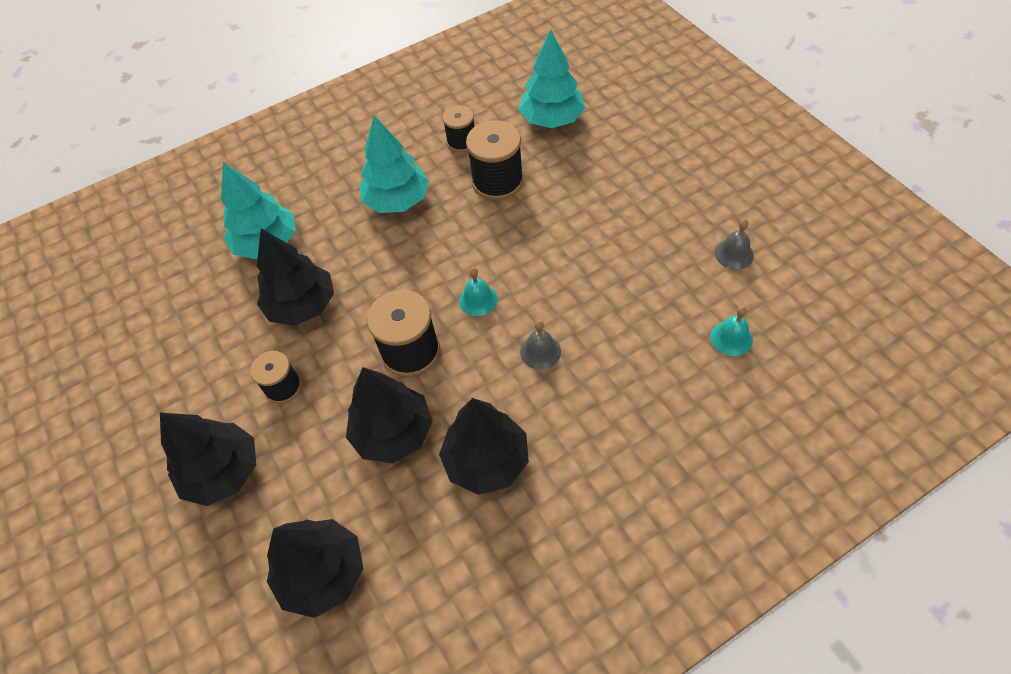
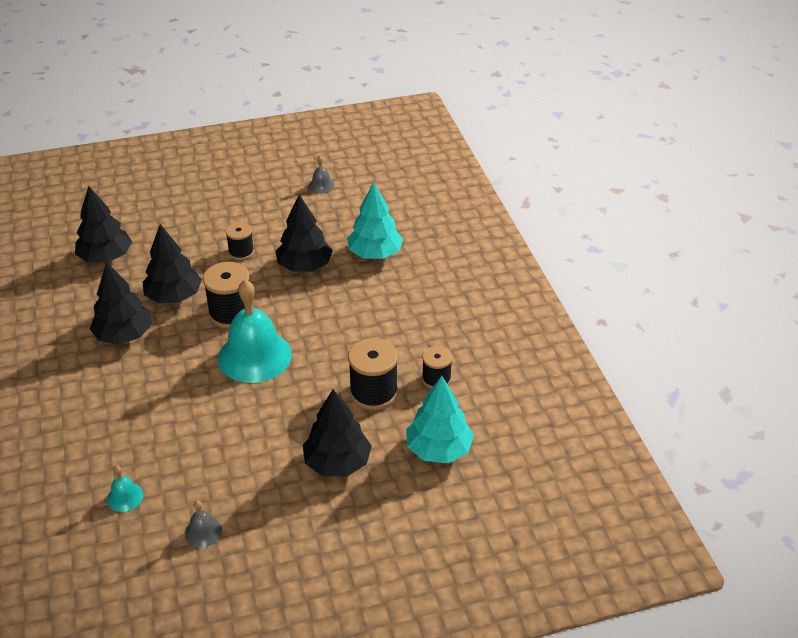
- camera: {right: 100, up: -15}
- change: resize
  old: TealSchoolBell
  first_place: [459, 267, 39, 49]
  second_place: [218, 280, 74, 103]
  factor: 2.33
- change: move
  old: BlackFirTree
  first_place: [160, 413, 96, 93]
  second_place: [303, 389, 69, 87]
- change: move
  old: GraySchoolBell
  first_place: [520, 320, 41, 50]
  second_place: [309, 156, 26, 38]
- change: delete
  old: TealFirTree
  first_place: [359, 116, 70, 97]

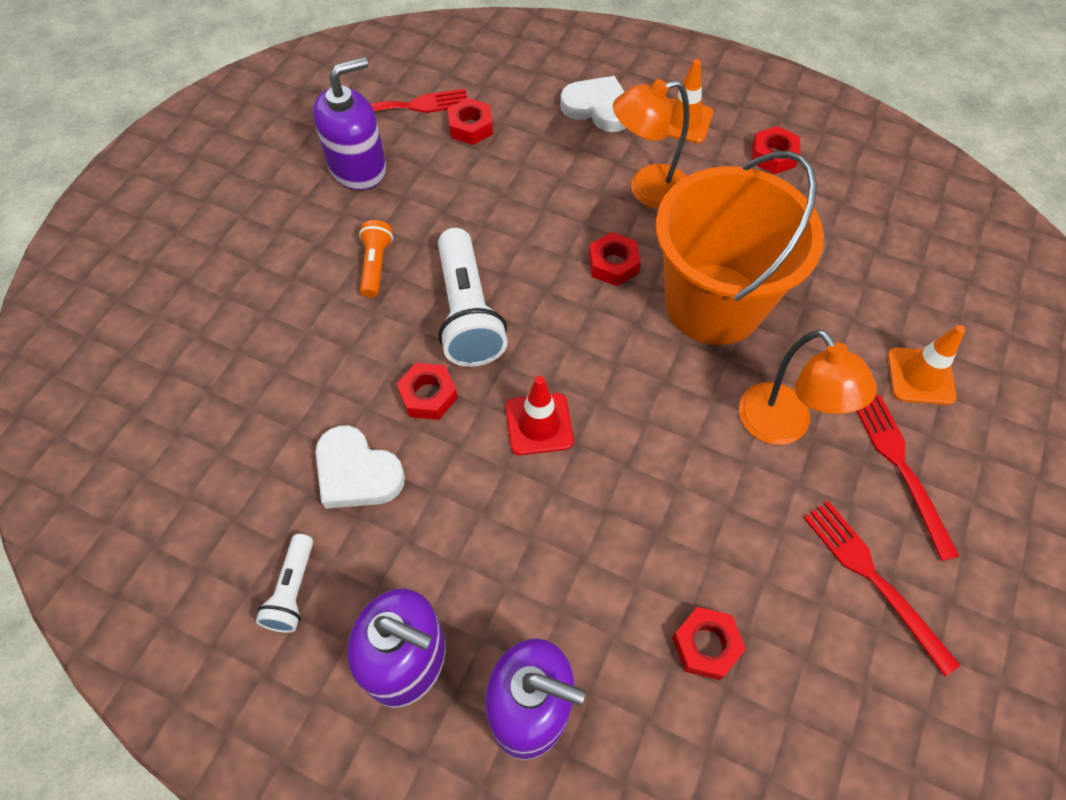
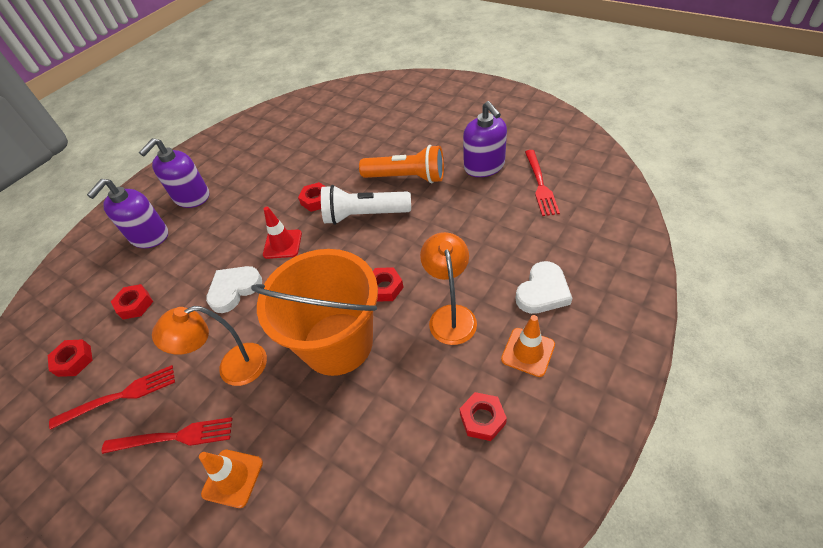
- camera: {right: 105, up: -10}
- change: move
  old: CrimsonHexagonNut
  first_place: [448, 98, 45, 47]
  second_place: [48, 339, 44, 38]
- change: move
  old: SnowWhiteLoveHeart
  first_place: [316, 425, 89, 84]
  second_place: [206, 266, 56, 47]
- change: resize
  old: BrightOrangeFlashlight
  first_place: [359, 220, 34, 78]
  second_place: [359, 145, 85, 38]
  factor: 1.88
- change: delete
  old: SnowWhiteFlashlight
  first_place: [256, 534, 57, 99]

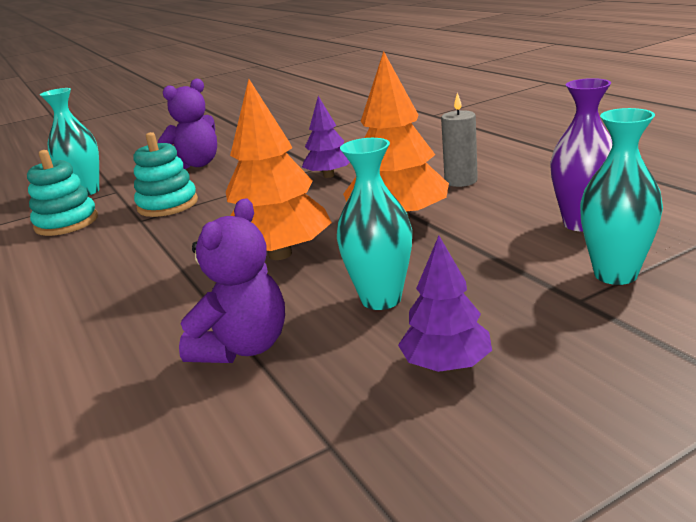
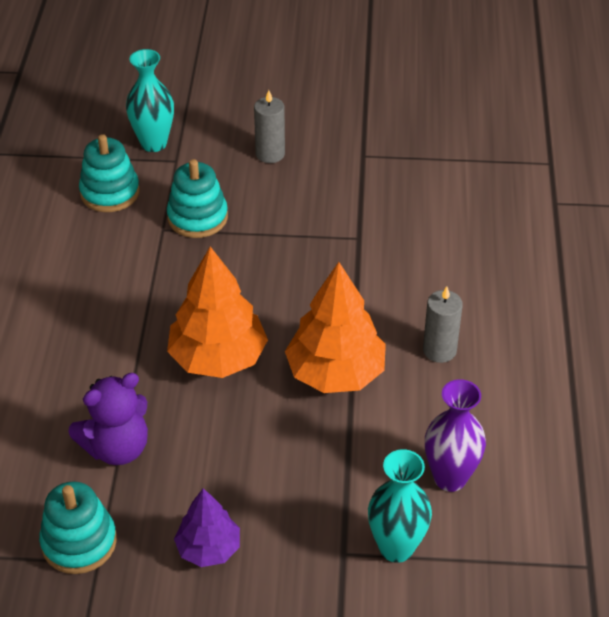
- camera: {right: 30, up: 20}
- change: insert
  new: TealStackingRings
  second_place: [39, 481, 78, 93]
- change: replace
  old: PurpleStuffedBear
  new: GrayCandle
  first_place: [158, 79, 59, 90]
  second_place: [254, 90, 31, 73]
- change: delete
  old: PurpleFirTree
  first_place: [302, 96, 48, 82]
- change: delete
  old: TealTallVase
  first_place: [337, 138, 75, 172]

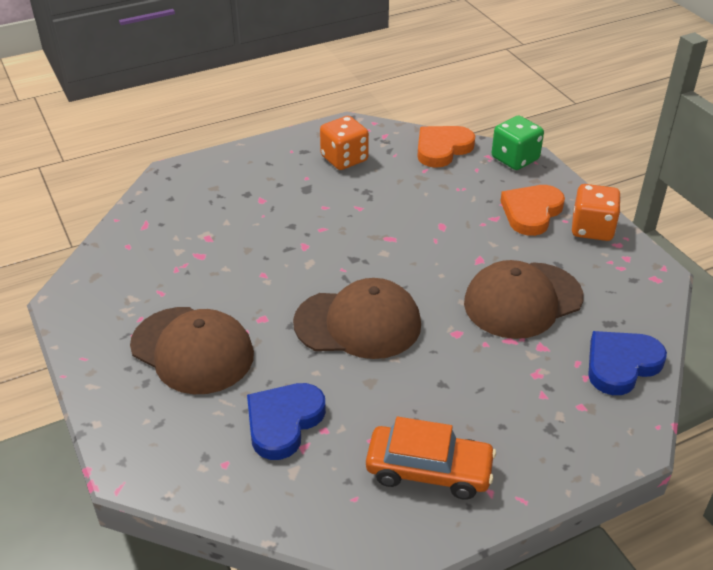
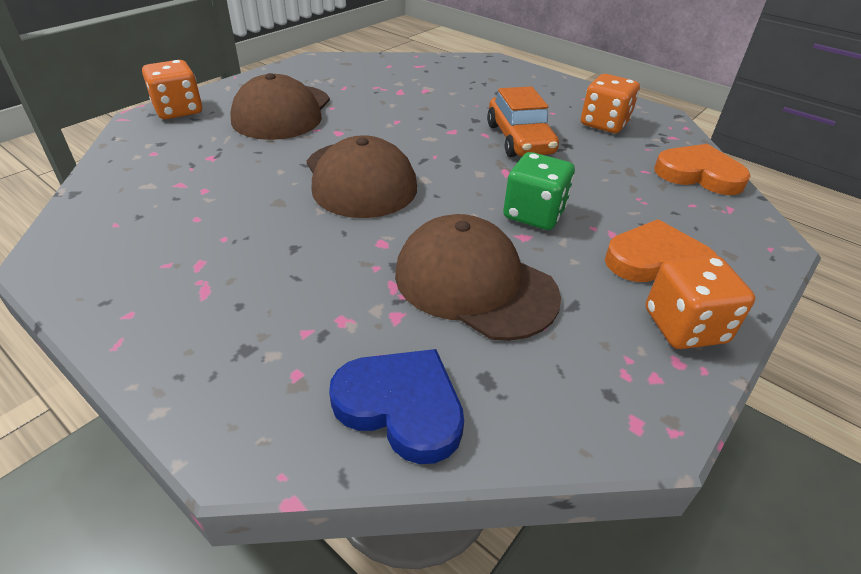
- camera: {right: 65, up: 0}
- change: insert
  new: BrightOrangeGameDie
  second_place: [142, 60, 60, 59]
- change: move
  old: BrightOrangeAutomobile
  first_place: [366, 417, 130, 83]
  second_place: [487, 86, 72, 71]
- change: move
  old: EmeraldGameDie
  first_place: [492, 116, 52, 54]
  second_place: [503, 152, 72, 78]
- change: delete
  old: BlueLoveHeart
  first_place: [247, 383, 79, 77]

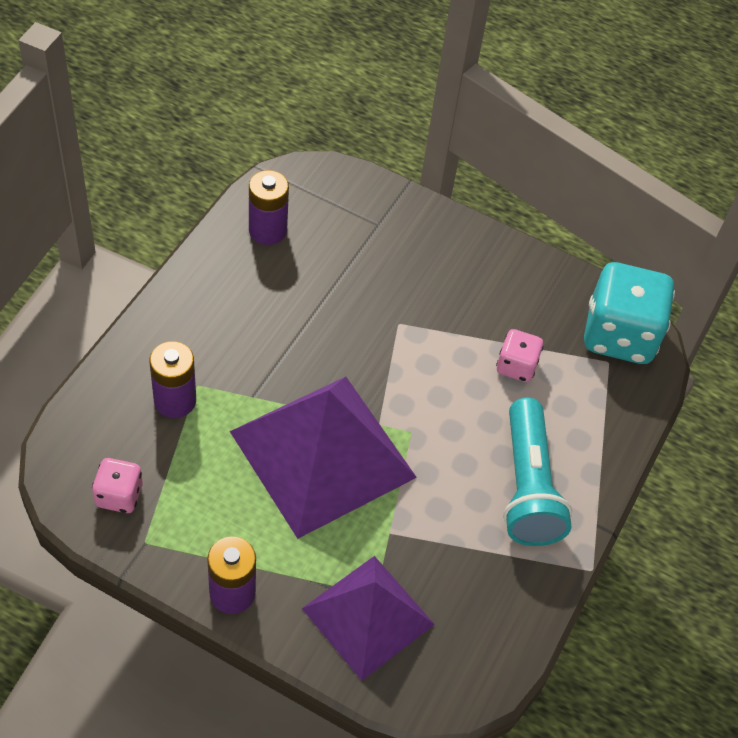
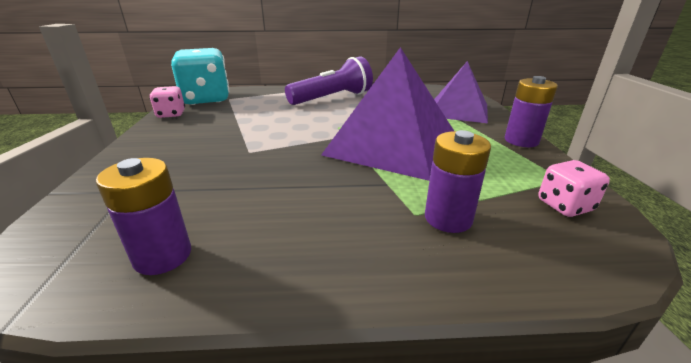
- camera: {right: -115, up: -25}
- change: move
  old: PinkGameDie
  first_place: [496, 329, 48, 53]
  second_place: [149, 86, 36, 32]
- change: recolor
  old: TealFlashlight
  new: PurpleFlashlight
  first_place: [503, 398, 69, 148]
  second_place: [285, 56, 88, 49]

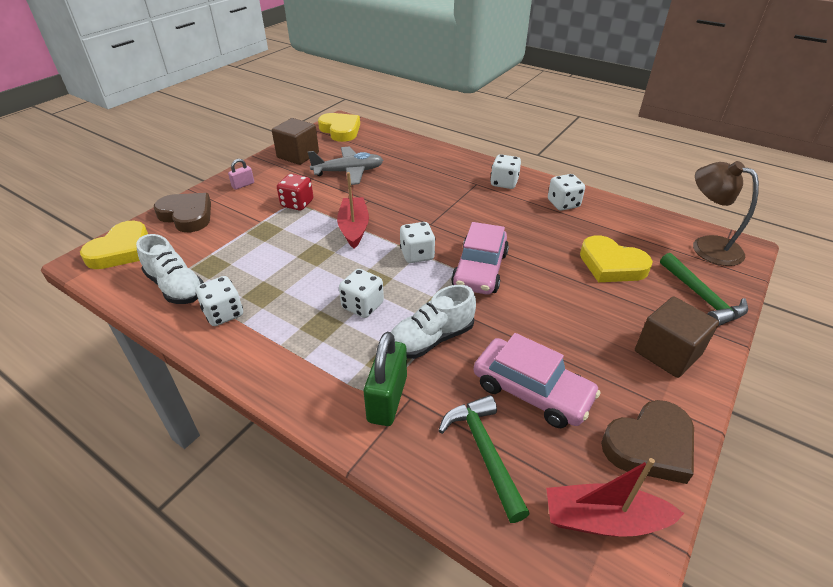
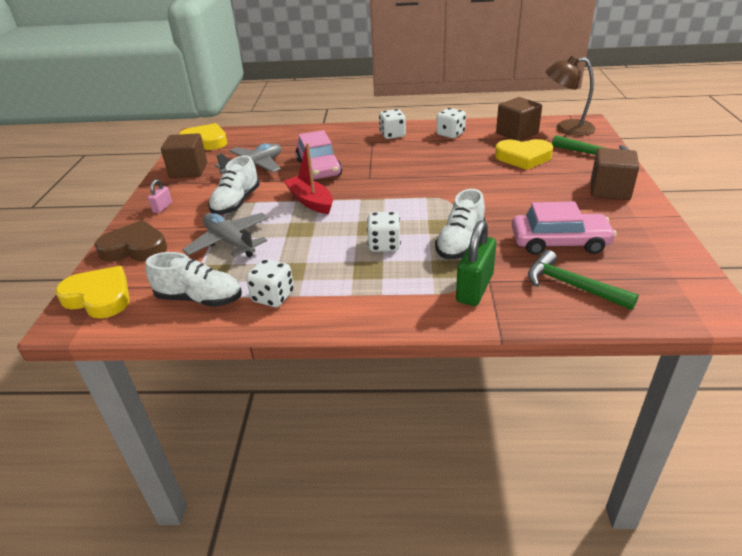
- camera: {right: -30, up: -5}
- change: rotate
  old: BrightYellowLoveHeart
  first_place: [80, 221, 68, 48]
  second_place: [55, 266, 75, 53]
  degrees: -60
- change: insert
  new: GrayAeroplane
  second_place: [182, 213, 87, 44]
- change: replace
  old: CrimsonGameDie
  new: SnowWhiteSneaker
  first_place: [277, 174, 36, 37]
  second_place: [208, 156, 52, 59]
- change: move
  old: PinkAutomobile
  first_place: [451, 222, 58, 72]
  second_place: [295, 130, 47, 49]
- change: rotate
  old: EmeraldSmallLock
  first_place: [364, 332, 43, 94]
  second_place: [456, 220, 40, 86]
  degrees: 45
- change: insert
  new: BrownSolidCube
  second_place: [496, 97, 46, 44]
- change: delete
  old: SnowWhiteGameDie
  first_place: [400, 222, 35, 41]
- change: delete
  old: CrimsonBoat
  first_place: [546, 458, 139, 79]
- change: delete
  old: BrownLoveHeart
  first_place: [601, 400, 93, 84]

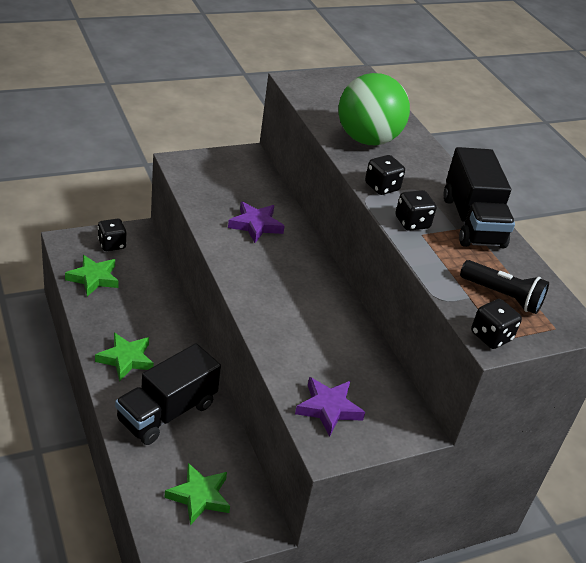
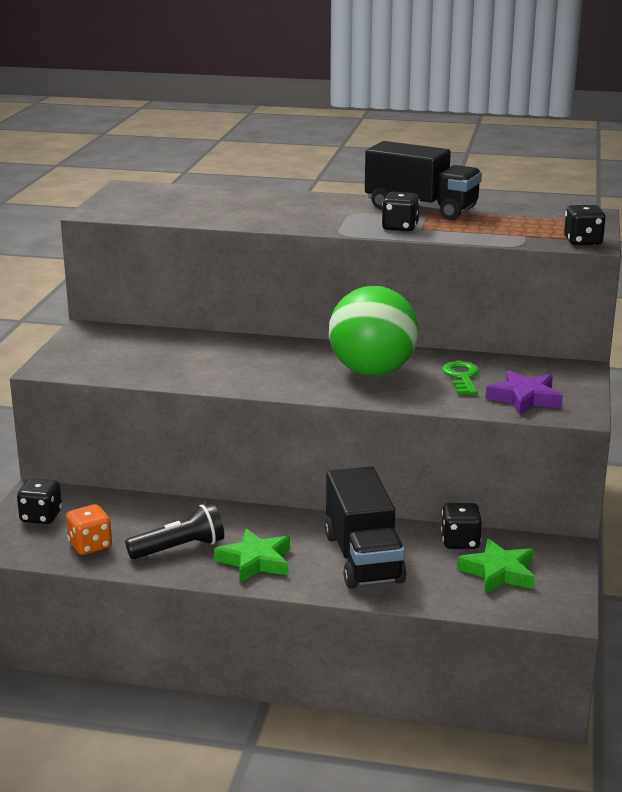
- camera: {right: -50, up: -15}
- change: replace
  old: EmeraldStarShape
  new: BrightOrangeGameDie
  first_place: [65, 255, 54, 42]
  second_place: [66, 504, 46, 51]
- change: move
  old: BlackFlashlight
  first_place: [460, 260, 89, 54]
  second_place: [125, 503, 99, 56]
- change: move
  old: EmeraldSphere
  first_place: [338, 73, 72, 72]
  second_place: [329, 286, 89, 90]
- change: move
  old: BlackGameDie
  first_place: [365, 155, 40, 40]
  second_place: [441, 503, 41, 46]
- change: insert
  new: EmeraldDoorKey
  second_place: [442, 361, 37, 34]
- change: delete
  old: PurpleStarShape
  first_place: [228, 202, 57, 41]

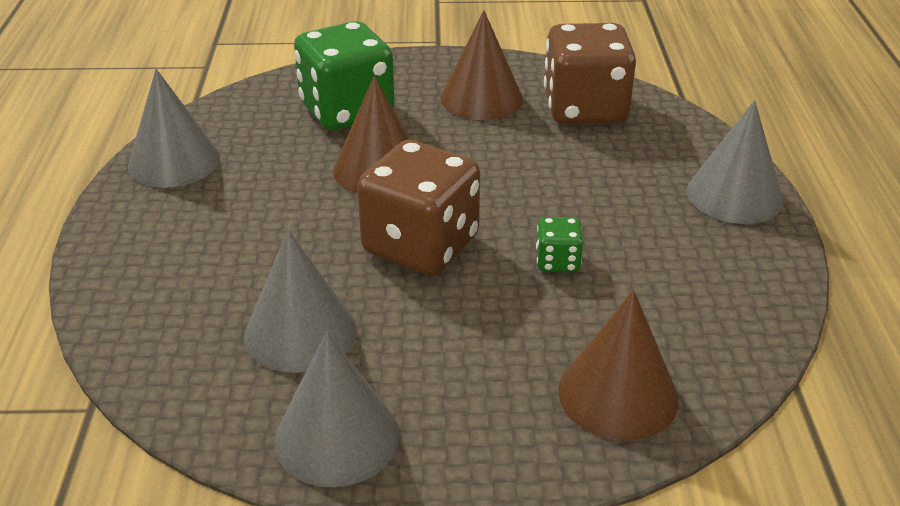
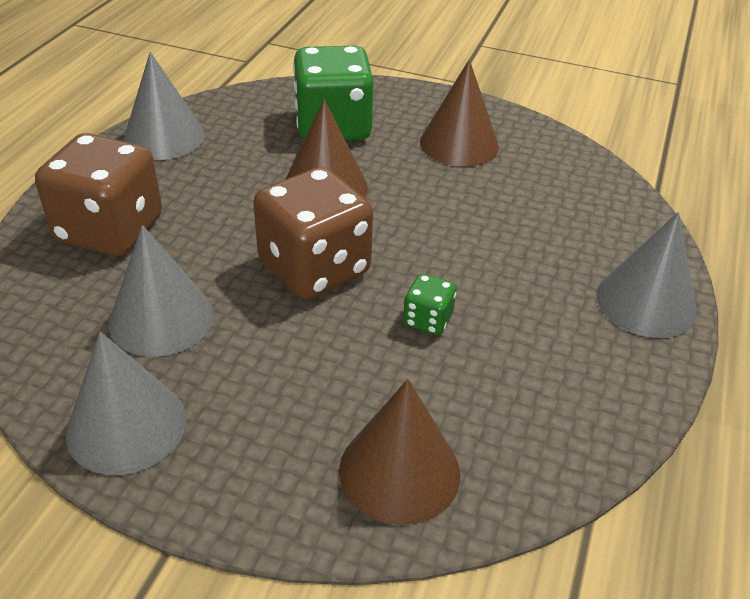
- camera: {right: 20, up: 5}
- change: move
  old: BrownGameDie
  first_place: [544, 23, 92, 101]
  second_place: [35, 133, 127, 123]

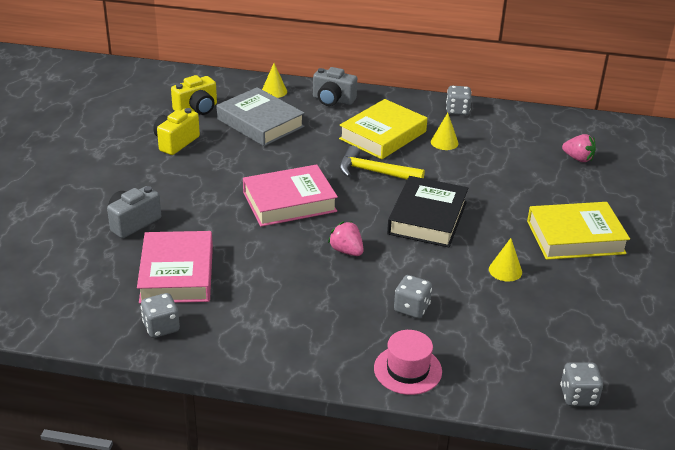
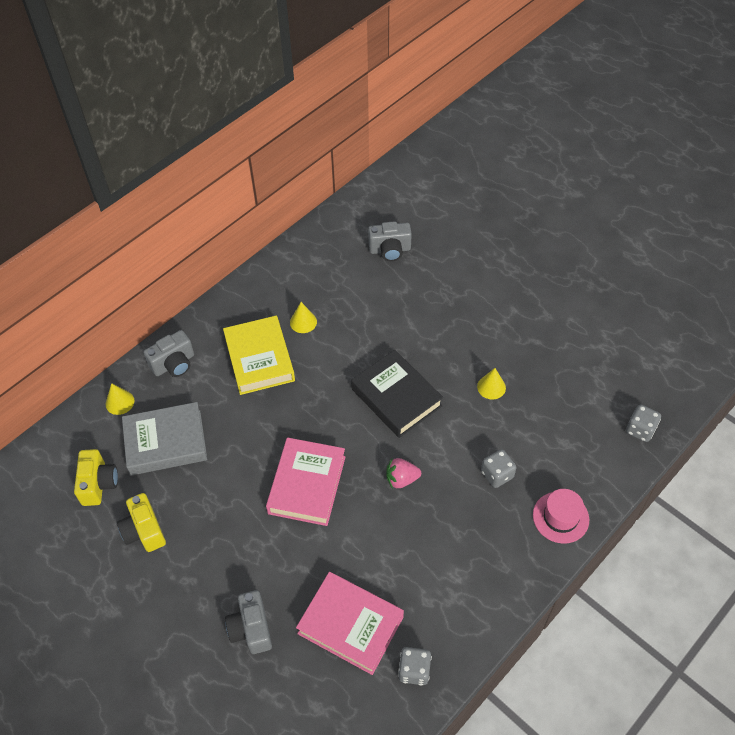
- camera: {right: -55, up: 20}
- change: replace
  old: PinkBerry
  new: GrayPhotoCamera
  first_place: [562, 134, 34, 28]
  second_place: [368, 221, 44, 40]
- change: delete
  old: BrightYellowHammer
  first_place: [339, 146, 86, 34]
- change: delete
  old: GrayGameDie
  first_place: [446, 86, 25, 29]
- change: delete
  old: BrightYellowBook
  first_place: [527, 202, 103, 58]

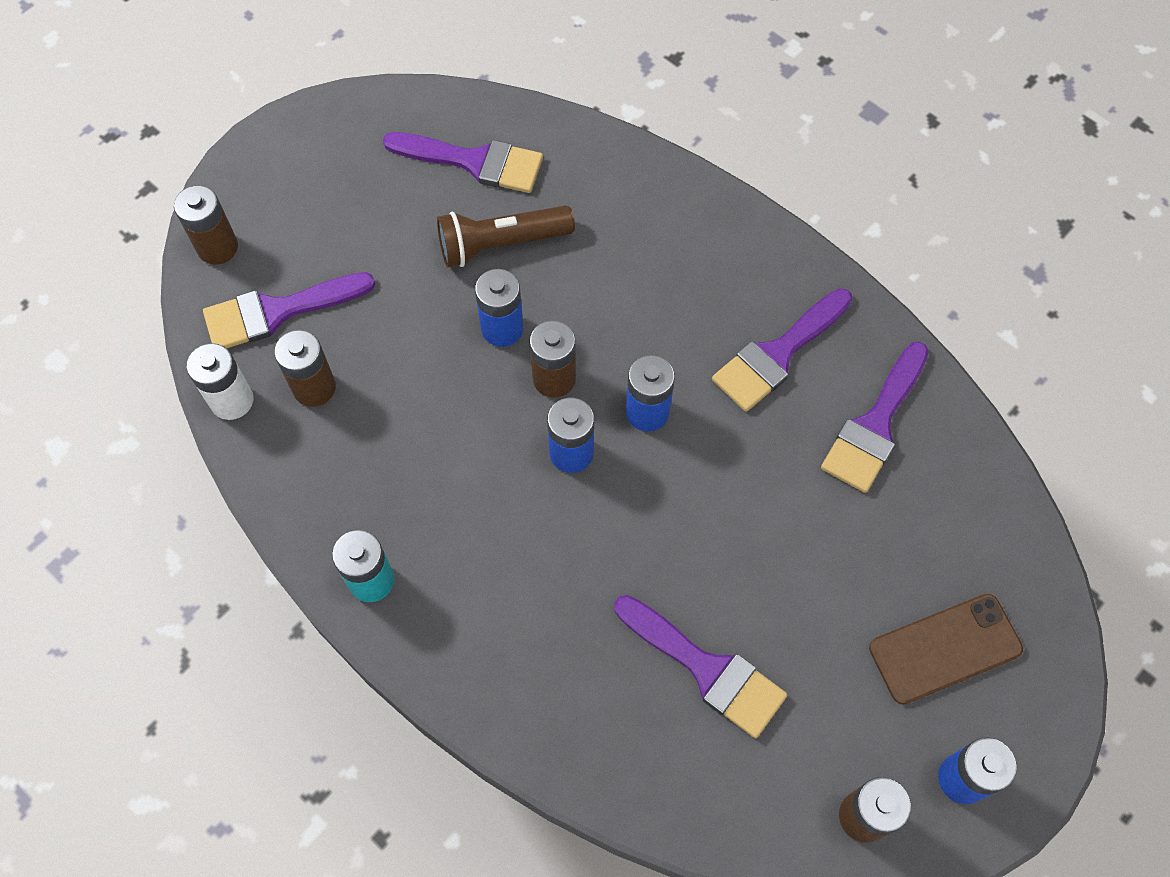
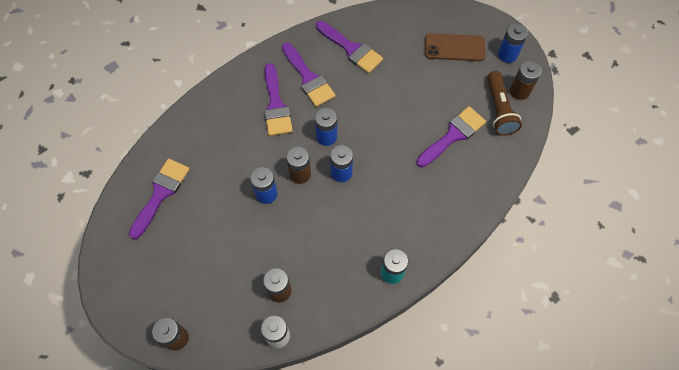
- camera: {right: -80, up: 0}
- change: move
  old: PurplePaintBrush
  first_place: [203, 272, 172, 76]
  second_place: [264, 63, 29, 73]
- change: rotate
  old: BrownPhone
  first_place: [869, 594, 154, 111]
  second_place: [425, 33, 60, 28]
  degrees: -75
- change: move
  old: BrownFlashlight
  first_place: [437, 205, 138, 62]
  second_place: [487, 71, 35, 64]

